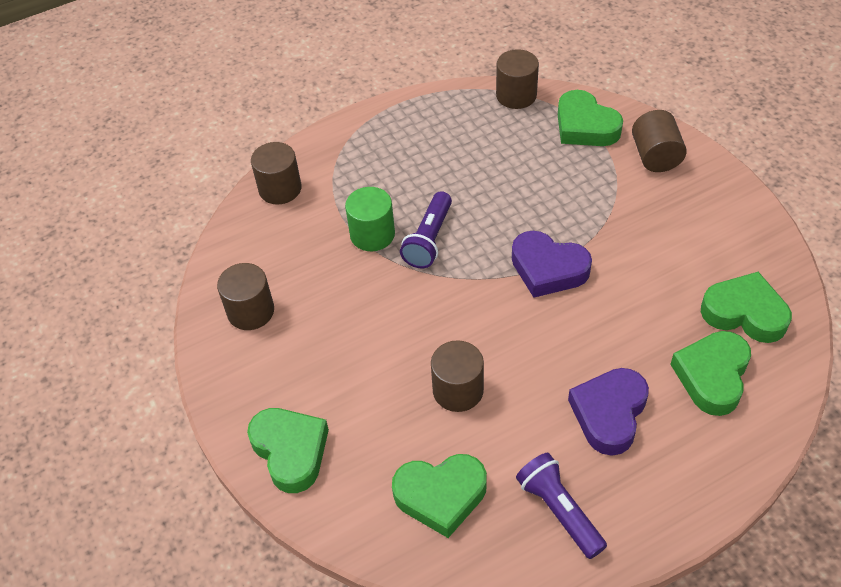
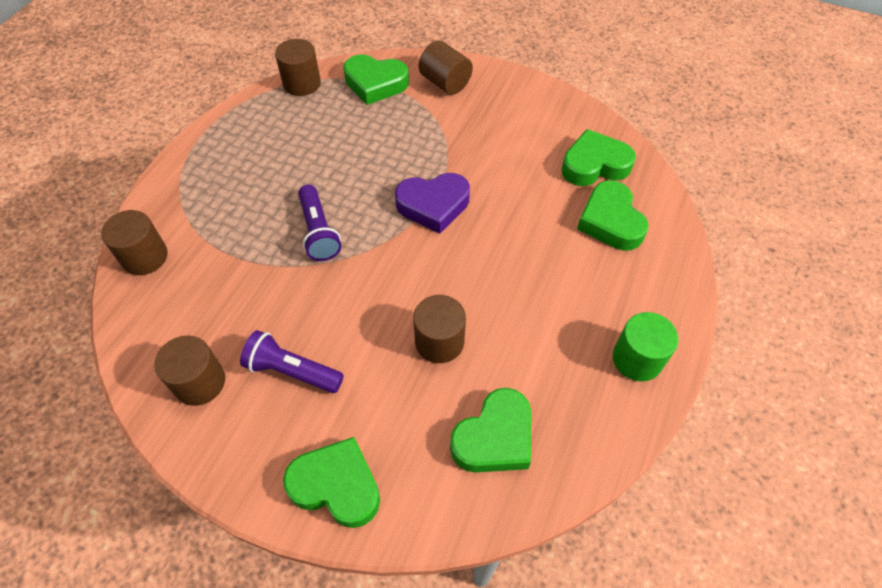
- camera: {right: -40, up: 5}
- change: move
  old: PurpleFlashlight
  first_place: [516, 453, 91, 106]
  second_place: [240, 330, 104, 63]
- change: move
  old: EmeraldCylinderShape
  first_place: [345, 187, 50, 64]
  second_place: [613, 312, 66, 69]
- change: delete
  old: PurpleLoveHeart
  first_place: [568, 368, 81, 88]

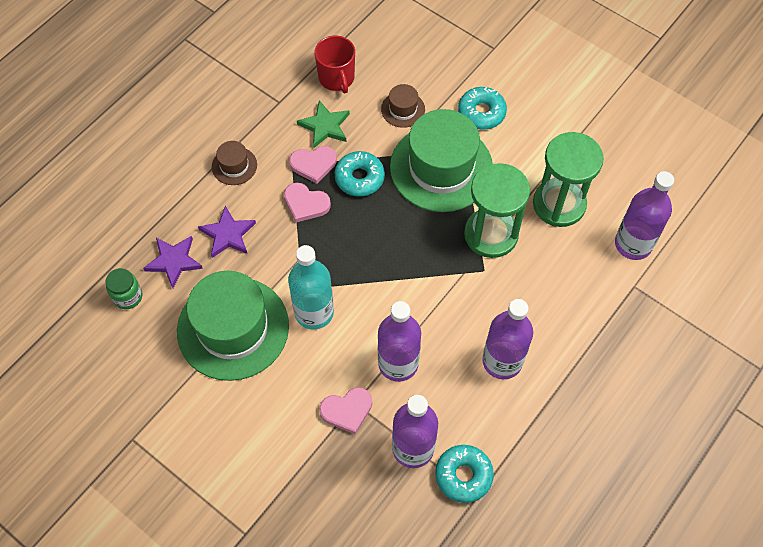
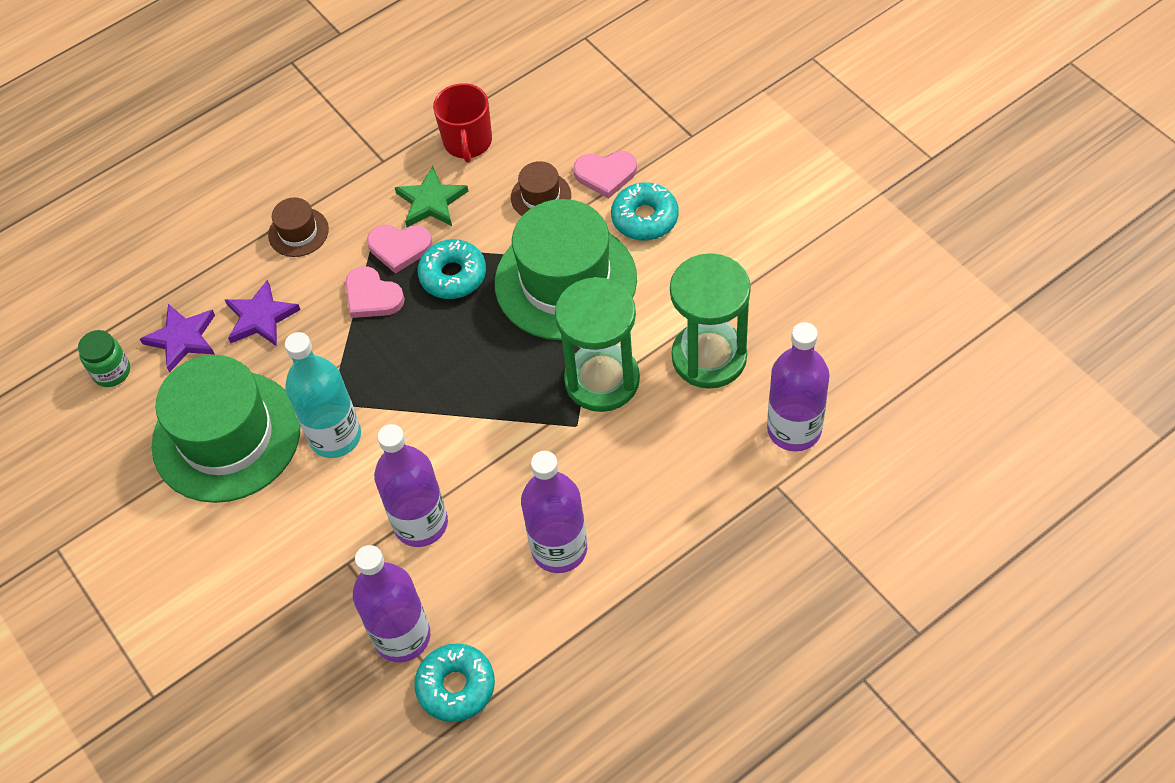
- camera: {right: 20, up: -5}
- change: move
  old: PinkLoveHeart
  first_place: [319, 387, 53, 47]
  second_place: [573, 151, 64, 48]

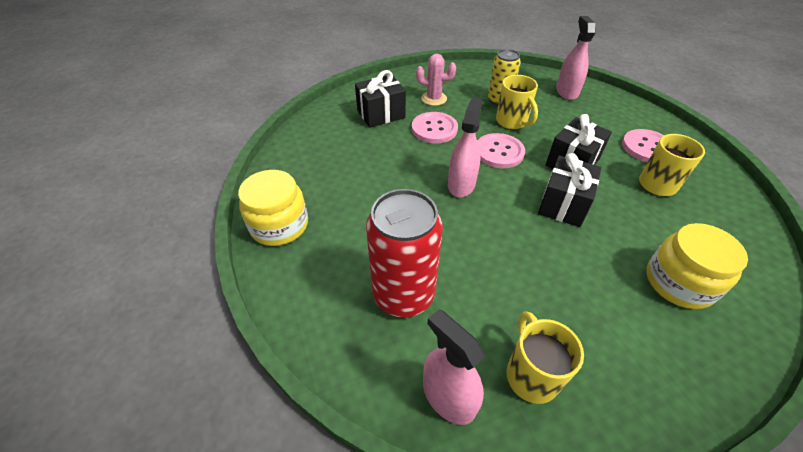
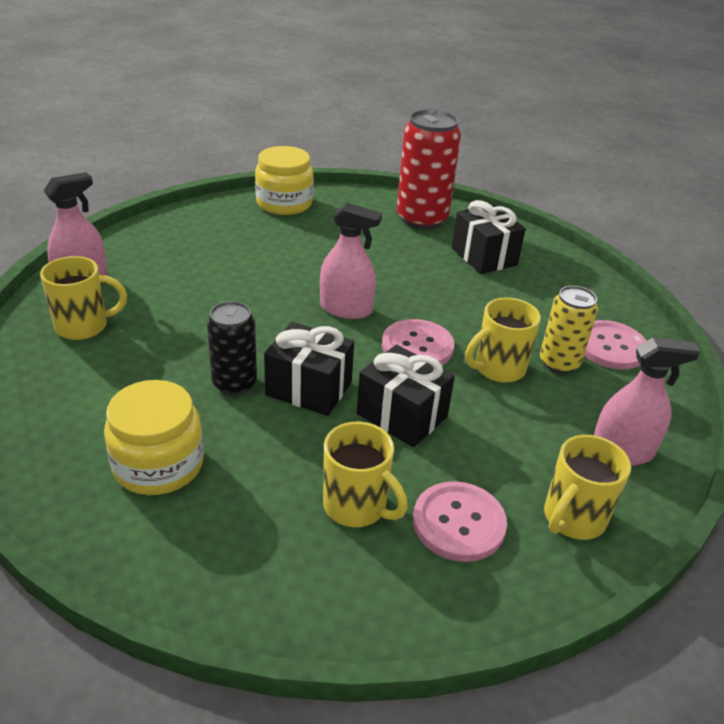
- camera: {right: 85, up: -10}
- change: insert
  new: BlackSodaCan
  second_place: [207, 301, 50, 94]
- change: move
  old: CrimsonSodaCan
  first_place: [366, 189, 77, 128]
  second_place: [397, 109, 64, 120]
- change: insert
  new: BrightYellowTeaMug
  second_place: [544, 435, 87, 105]
- change: move
  old: PinkSewingButton
  first_place: [412, 112, 46, 32]
  second_place: [584, 320, 62, 50]
- change: delete
  old: PinkCactus
  first_place: [416, 54, 40, 52]

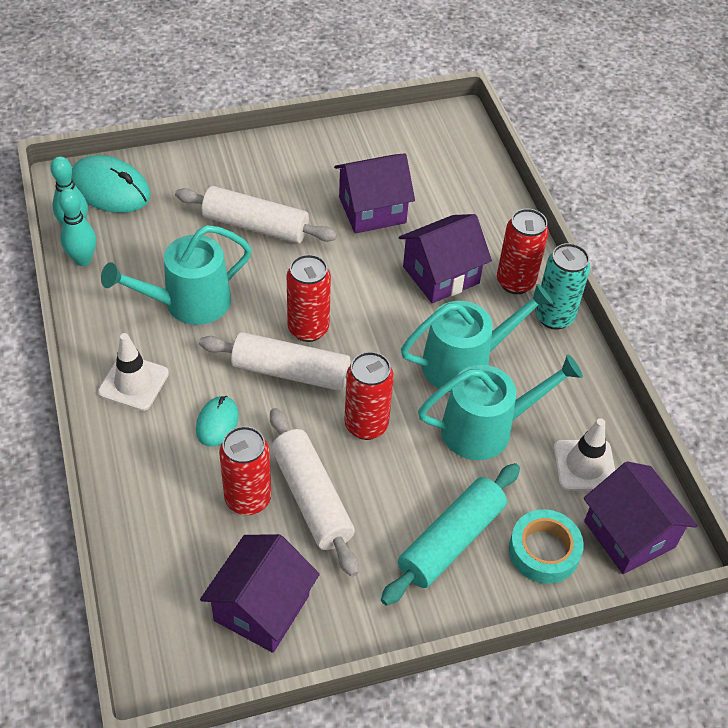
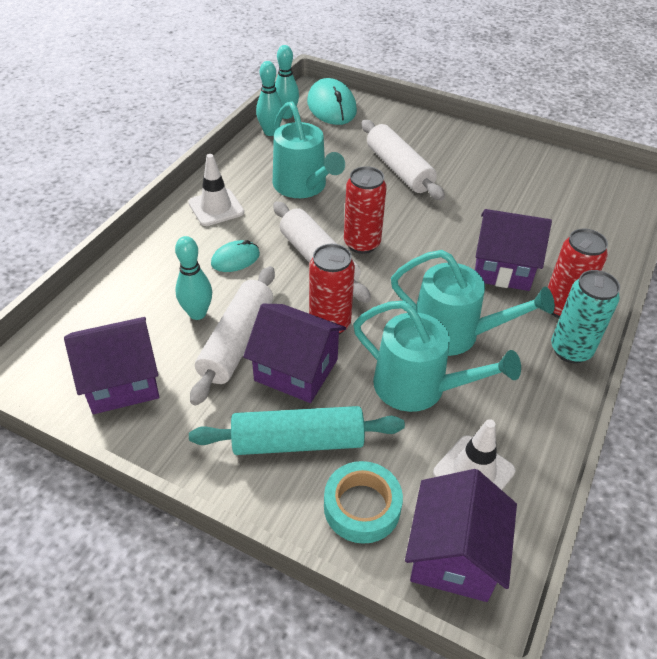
- camera: {right: 45, up: -5}
- change: replace
  old: CrimsonSodaCan
  new: TealBowlingPin
  first_place: [219, 426, 52, 89]
  second_place: [175, 236, 37, 84]
- change: move
  old: PurpleHouse
  first_place: [334, 153, 81, 81]
  second_place: [243, 304, 103, 99]
- change: rotate
  old: TealWateringCan
  first_place: [101, 225, 151, 100]
  second_place: [273, 102, 72, 96]
  degrees: -135

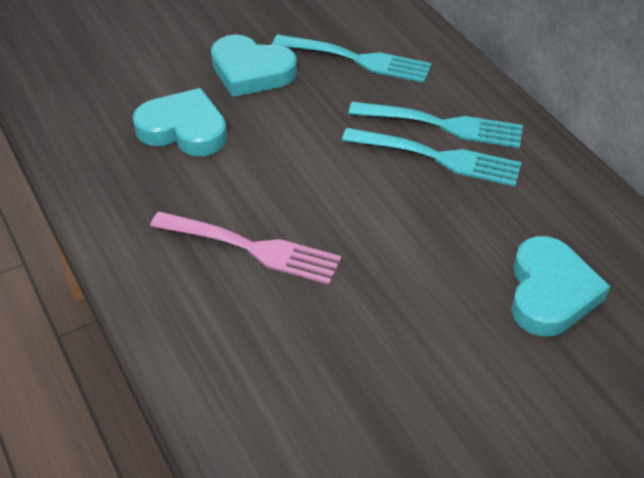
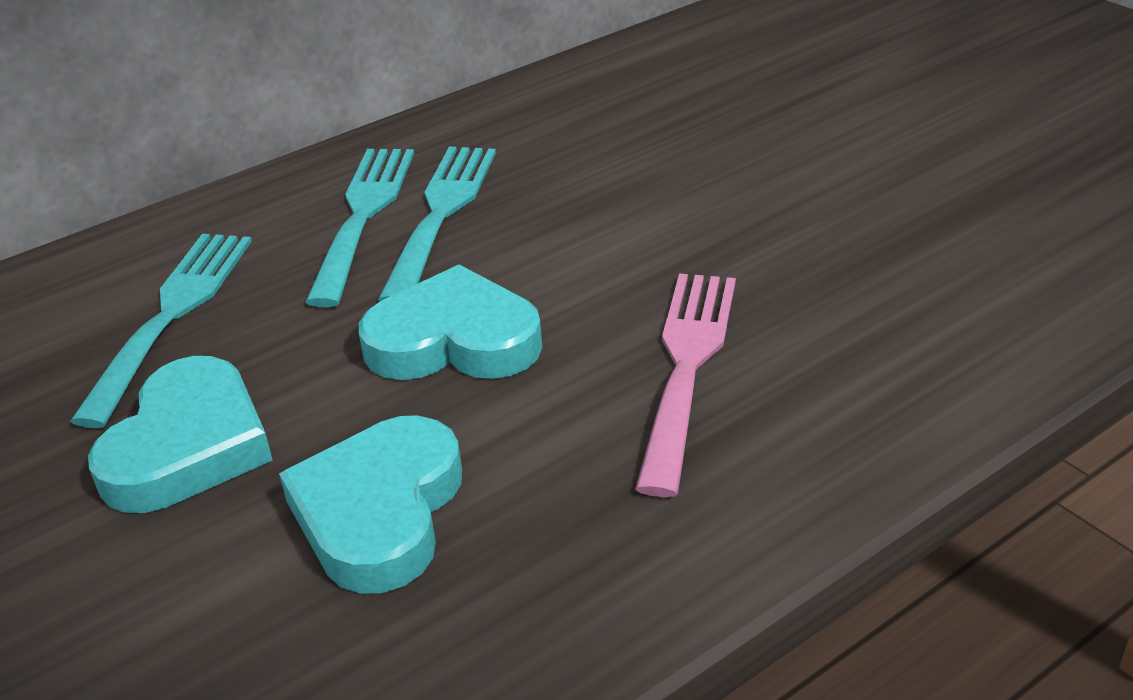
- camera: {right: -95, up: -10}
- change: move
  old: TealLoveHeart
  first_place: [511, 236, 99, 100]
  second_place: [359, 265, 183, 115]

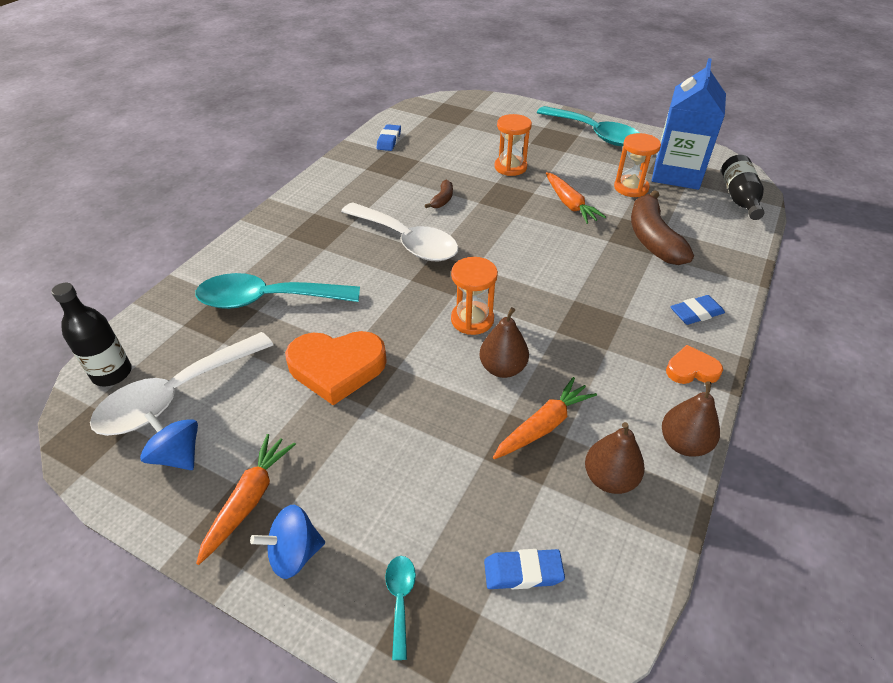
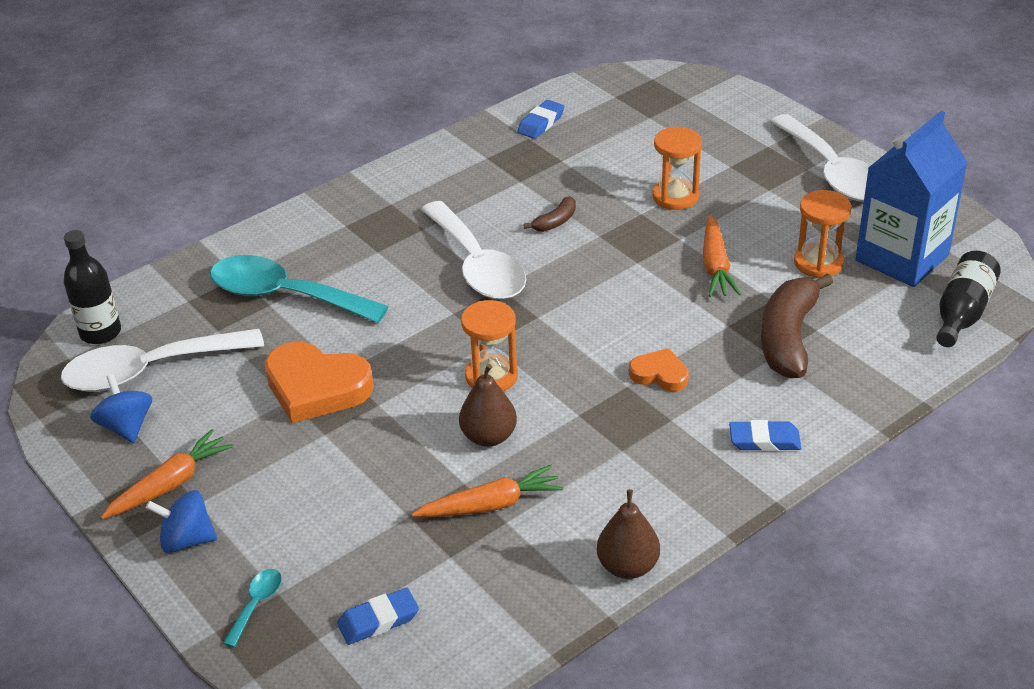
- camera: {right: 25, up: -5}
- change: rotate
  old: BlueEraser
  first_place: [484, 549, 81, 40]
  second_place: [337, 588, 82, 57]
  degrees: -45
- change: move
  old: BrightOrangeLoveHeart
  first_place: [666, 345, 57, 39]
  second_place: [629, 348, 60, 44]
- change: recolor
  old: TealSpoon
  new: SnowWhiteSpoon
  first_place: [536, 106, 103, 40]
  second_place: [770, 114, 101, 88]
- change: delete
  old: BrownPear
  first_place: [585, 422, 60, 72]

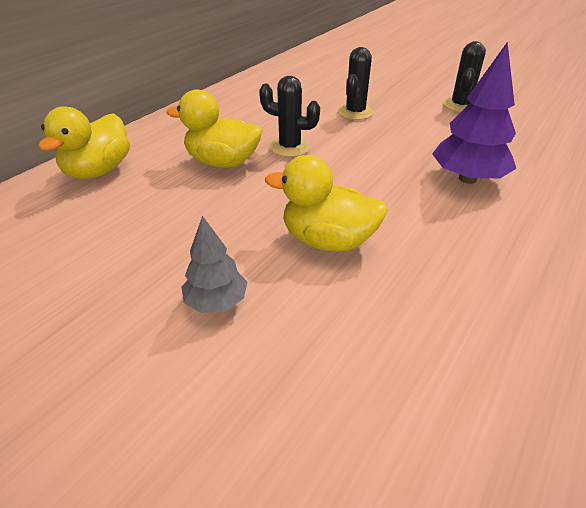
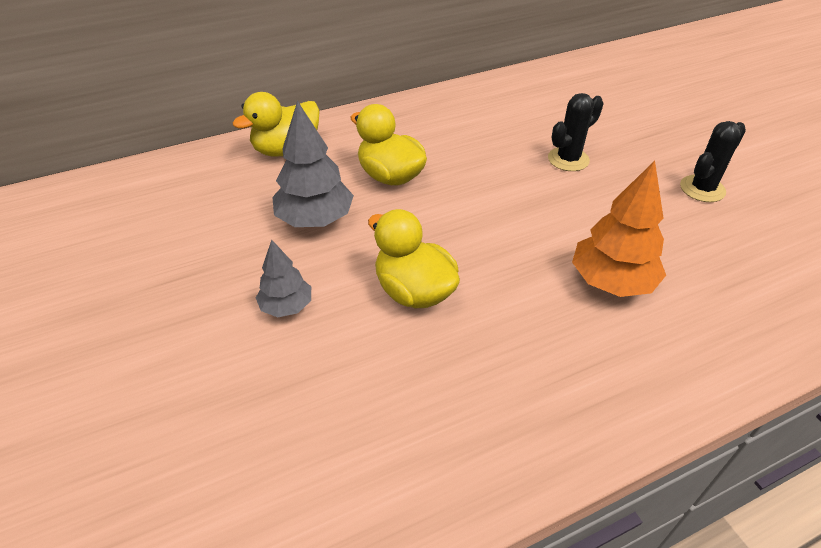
- camera: {right: 30, up: 5}
- change: insert
  new: GrayFirTree
  second_place: [272, 101, 82, 126]
- change: recolor
  old: PurpleFirTree
  new: BrightOrangeFirTree
  first_place: [432, 42, 84, 142]
  second_place: [572, 161, 94, 136]
- change: delete
  old: BlackCactus
  first_place: [259, 76, 61, 81]

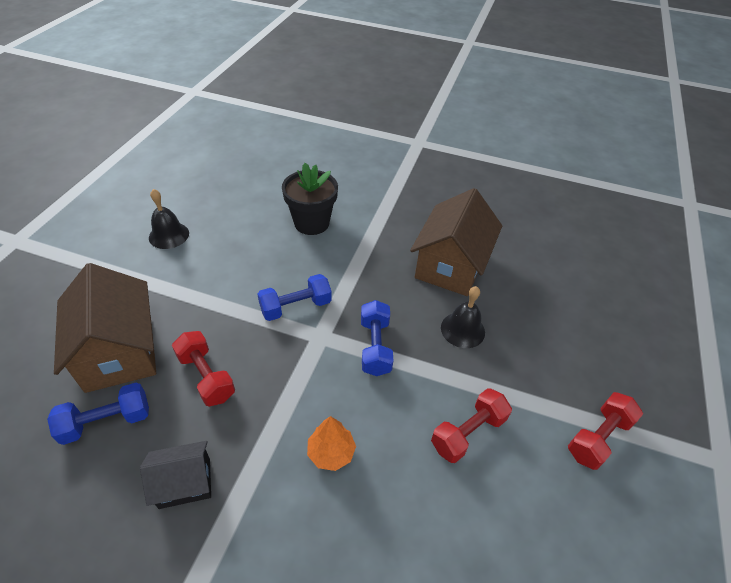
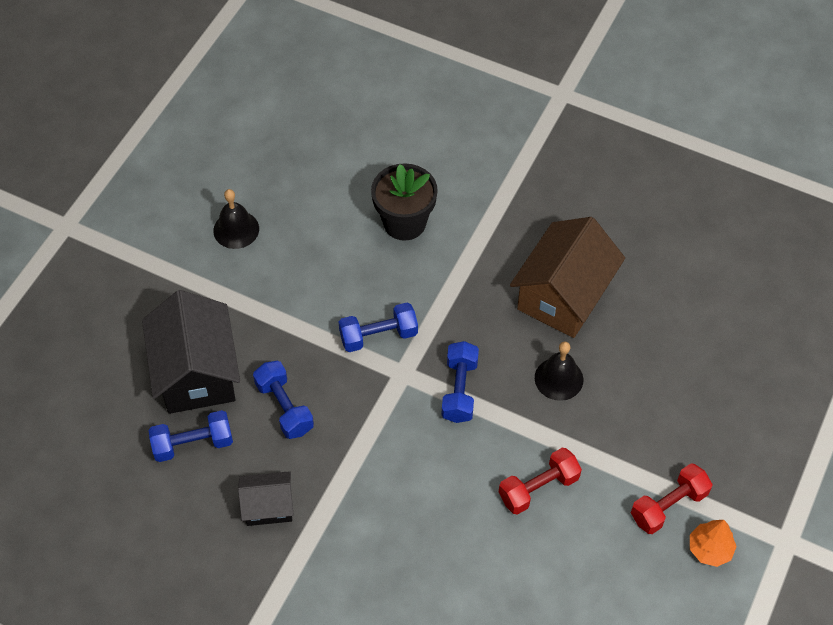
- camera: {right: 10, up: 10}
- change: recolor
  old: BrownHouse
  new: BlackHouse
  first_place: [54, 263, 102, 130]
  second_place: [142, 290, 98, 124]
- change: recolor
  old: CrimsonHandWeight
  new: BlueHandWeight
  first_place: [172, 331, 63, 76]
  second_place: [253, 361, 61, 78]
- change: move
  old: BrightOrangeFirTree
  first_place: [307, 416, 49, 55]
  second_place: [690, 520, 47, 47]

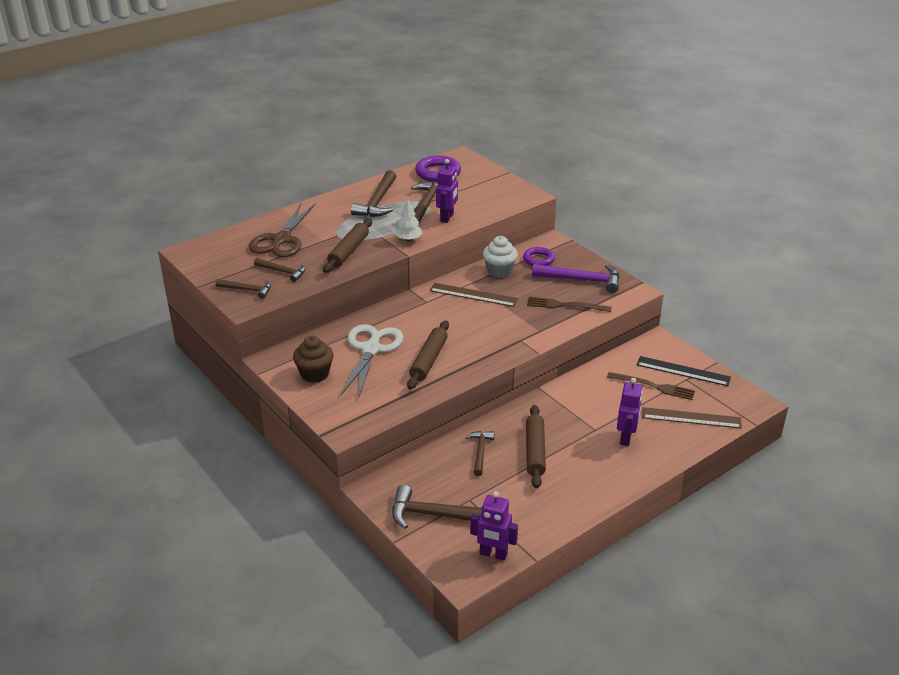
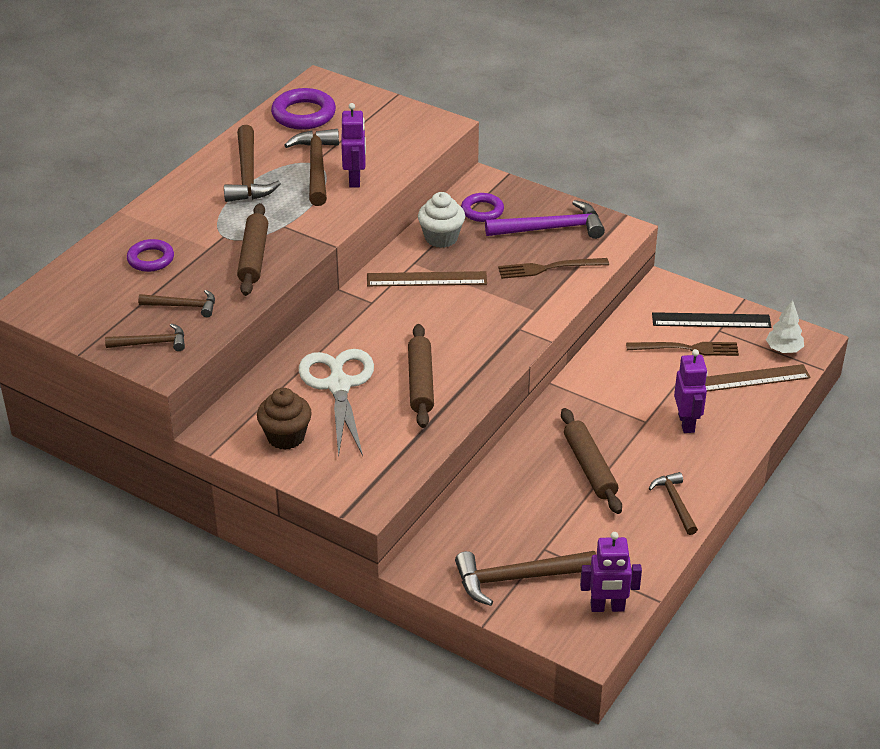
- camera: {right: -20, up: 5}
- change: replace
  old: BrownScissors
  new: PurpleTorus
  first_place: [249, 204, 66, 53]
  second_place: [127, 239, 47, 33]
- change: move
  old: BrownHammer
  first_place: [466, 431, 28, 45]
  second_place: [649, 472, 49, 63]
- change: move
  old: SnowWhiteFirTree
  first_place: [395, 199, 28, 42]
  second_place: [766, 300, 38, 53]

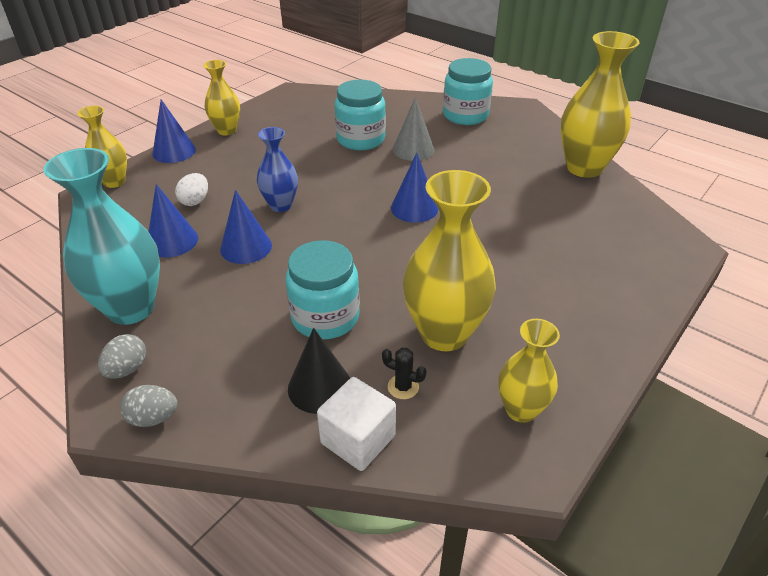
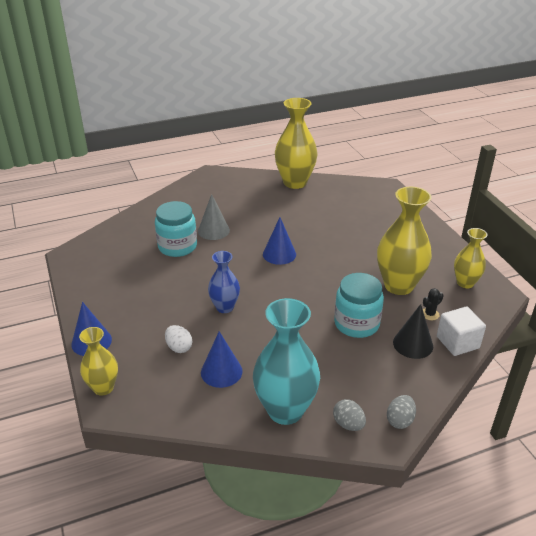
- camera: {right: -60, up: -5}
- change: delete
  old: BrightYellowTallVase
  first_place: [203, 60, 37, 76]
- change: delete
  old: BlueSolidCone
  first_place: [220, 190, 52, 74]
- change: delete
  old: TealJar
  first_place: [443, 58, 50, 67]

